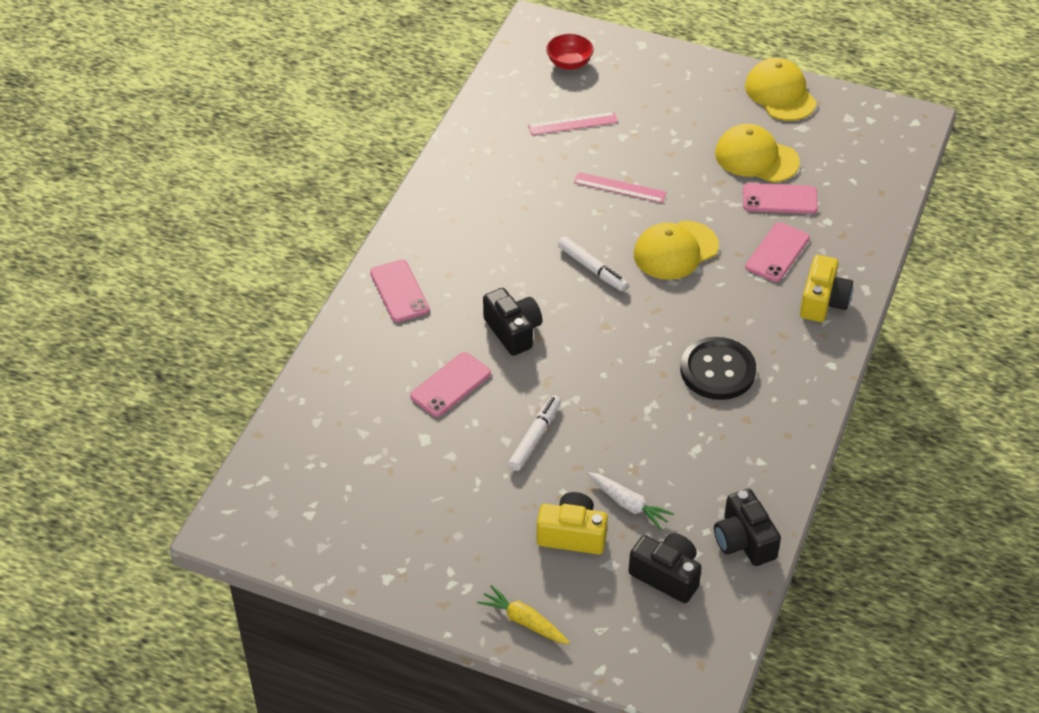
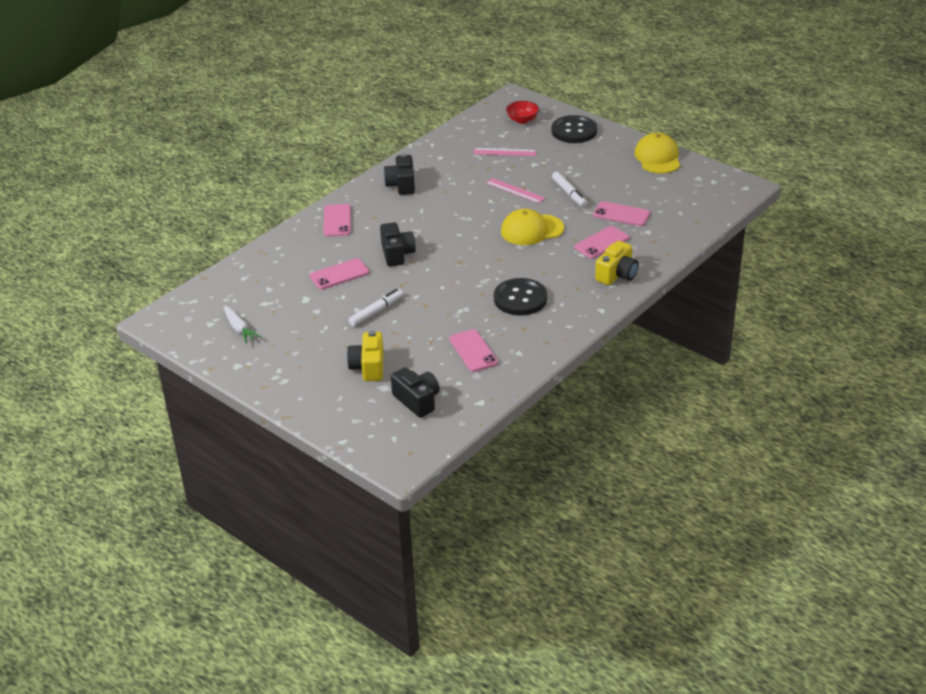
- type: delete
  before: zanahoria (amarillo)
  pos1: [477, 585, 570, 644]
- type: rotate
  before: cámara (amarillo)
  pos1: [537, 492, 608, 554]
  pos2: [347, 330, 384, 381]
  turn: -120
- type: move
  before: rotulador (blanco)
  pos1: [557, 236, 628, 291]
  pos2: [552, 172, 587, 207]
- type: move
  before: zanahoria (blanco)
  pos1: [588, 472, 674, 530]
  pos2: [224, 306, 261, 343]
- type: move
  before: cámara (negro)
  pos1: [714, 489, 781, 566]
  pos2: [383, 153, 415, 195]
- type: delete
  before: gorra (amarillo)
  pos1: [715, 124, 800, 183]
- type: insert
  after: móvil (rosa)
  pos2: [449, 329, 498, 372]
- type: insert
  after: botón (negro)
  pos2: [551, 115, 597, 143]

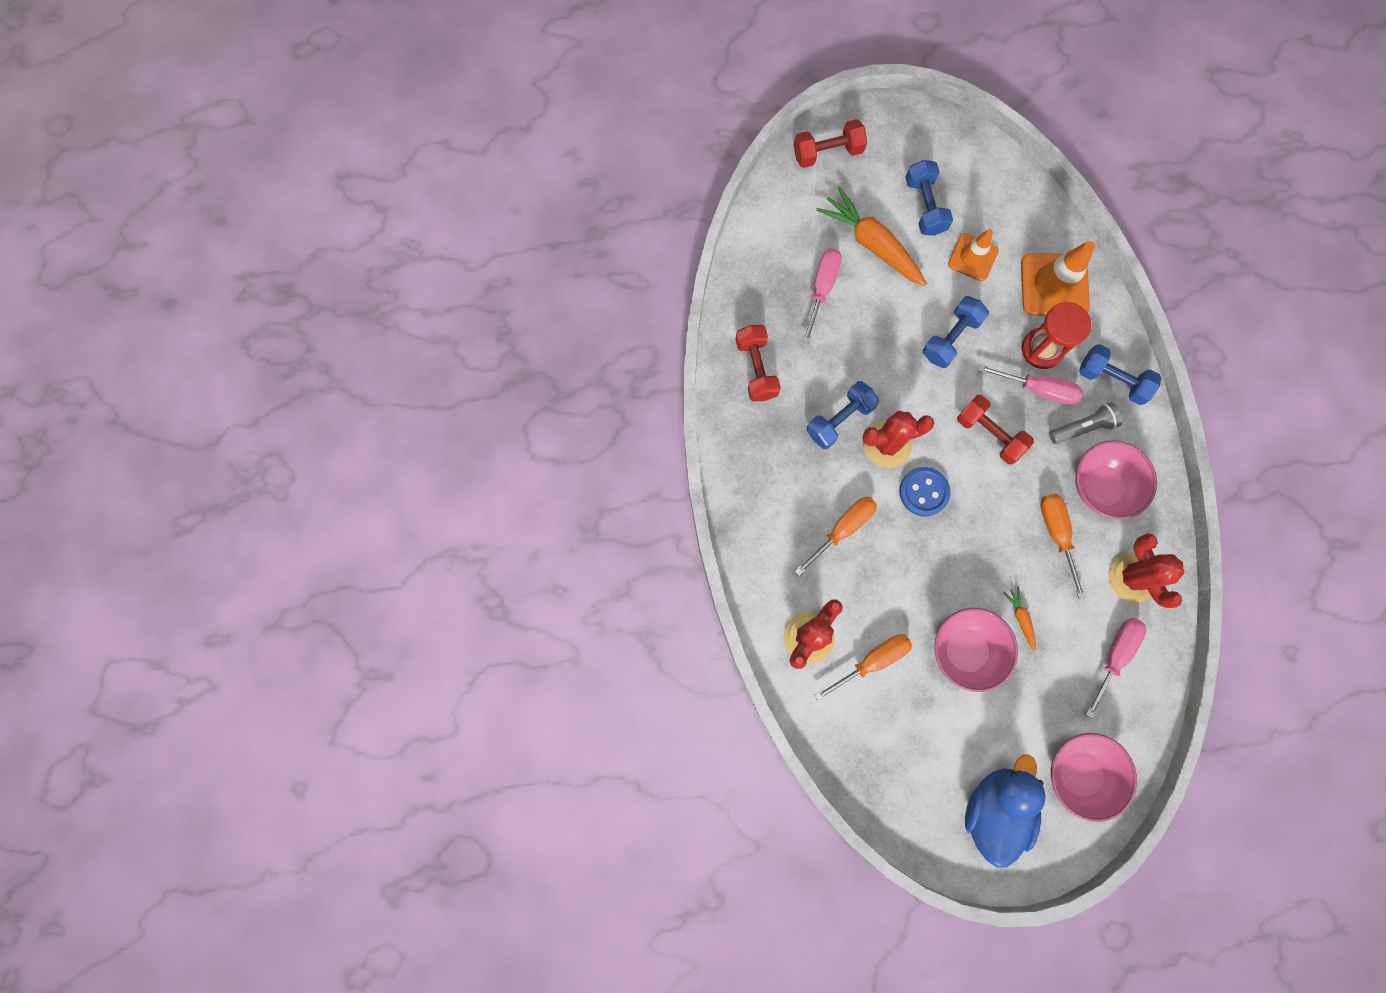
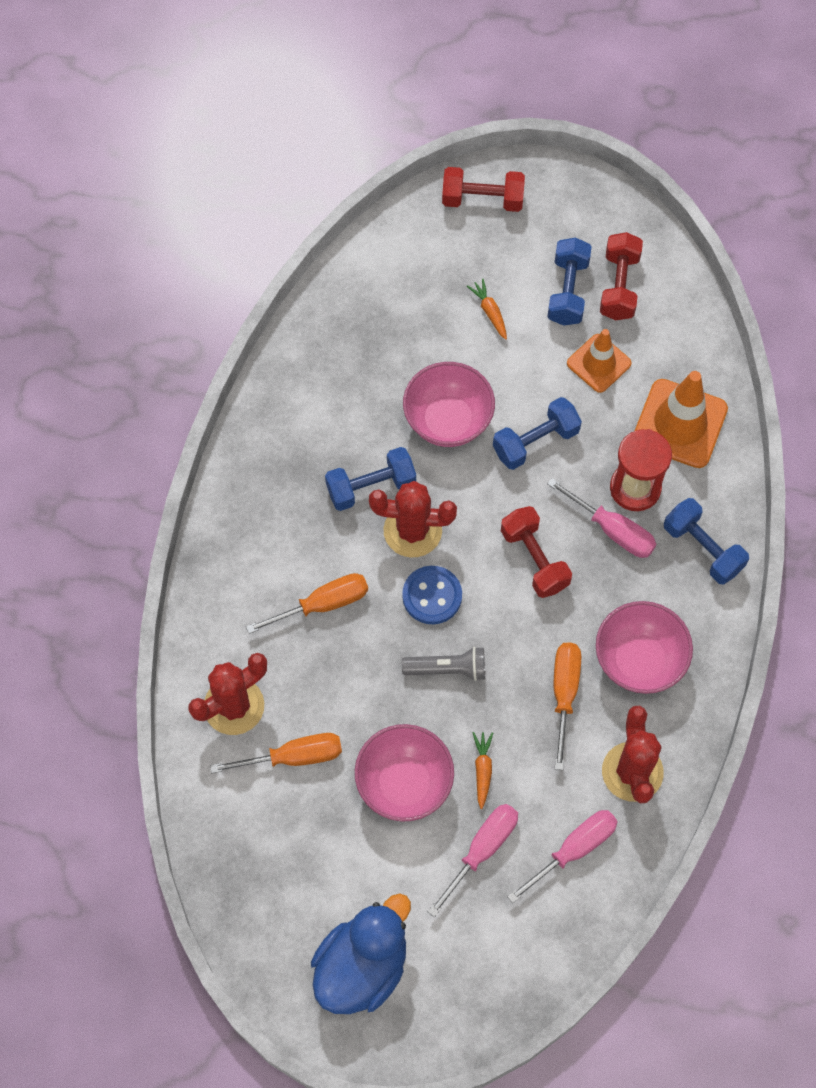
- type: move
  before: mancuerna (rojo)
  pos1: [736, 325, 781, 401]
  pos2: [600, 232, 643, 320]
- type: move
  before: destornillador (rosa)
  pos1: [802, 249, 842, 343]
  pos2: [428, 804, 518, 917]
- type: resize
  before: zanahoria (naranja)
  pos1: [816, 186, 927, 286]
  pos2: [467, 279, 507, 340]
  scale: 0.45
- type: move
  before: lámpara de mano (gris)
  pos1: [1049, 402, 1122, 444]
  pos2: [402, 647, 485, 681]
- type: move
  before: cuenco (rosa)
  pos1: [1051, 733, 1137, 822]
  pos2: [403, 362, 495, 447]

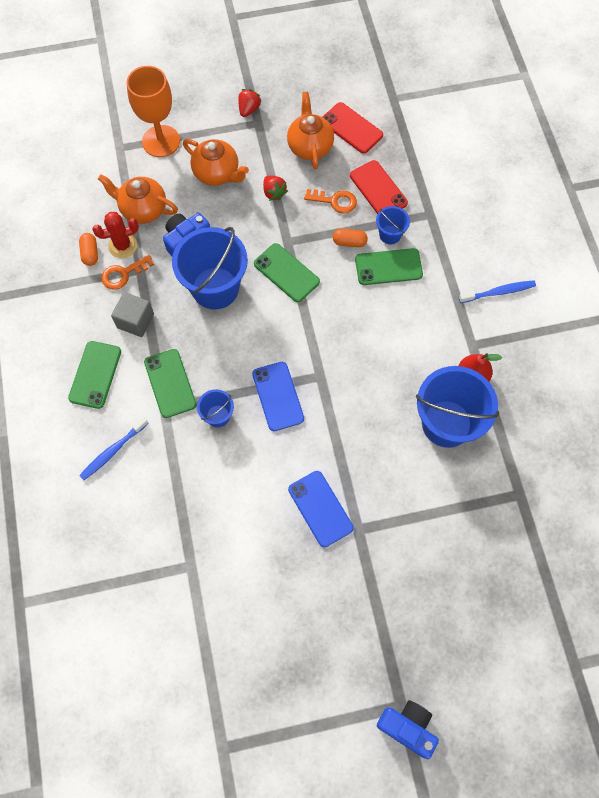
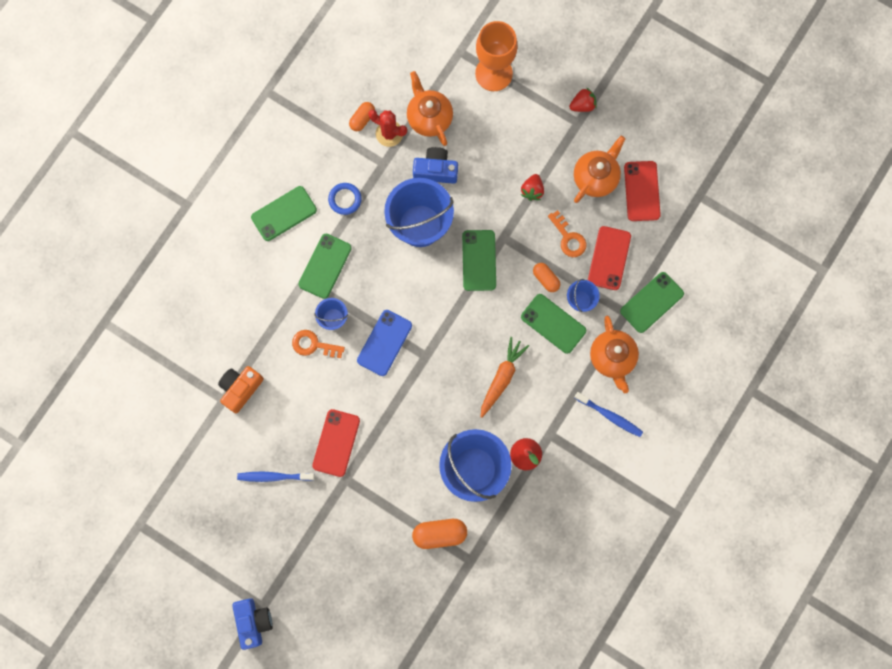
- type: move
  before: cepillo de dientes (azul)
  pos1: [79, 416, 149, 480]
  pos2: [237, 472, 315, 482]
- type: move
  before: llave (naranja)
  pos1: [101, 255, 154, 290]
  pos2: [292, 330, 345, 358]
- type: replace
  before: cubo (gris)
  after: anillo (azul)
  pos1: [111, 292, 154, 337]
  pos2: [328, 183, 362, 215]
- type: move
  before: tetera (naranja)
  pos1: [183, 139, 249, 186]
  pos2: [590, 316, 639, 393]
- type: recolor
  before: móvil (azul)
  after: móvil (rojo)
  pos1: [288, 471, 354, 547]
  pos2: [312, 409, 360, 477]
- type: insert
  after: cámara (naranja)
  pos2: [218, 366, 264, 413]
- type: insert
  after: cápsula (naranja)
  pos2: [412, 519, 467, 549]
- type: insert
  after: zanahoria (naranja)
  pos2: [480, 337, 529, 418]
- type: insert
  after: móvil (verde)
  pos2: [620, 272, 684, 333]

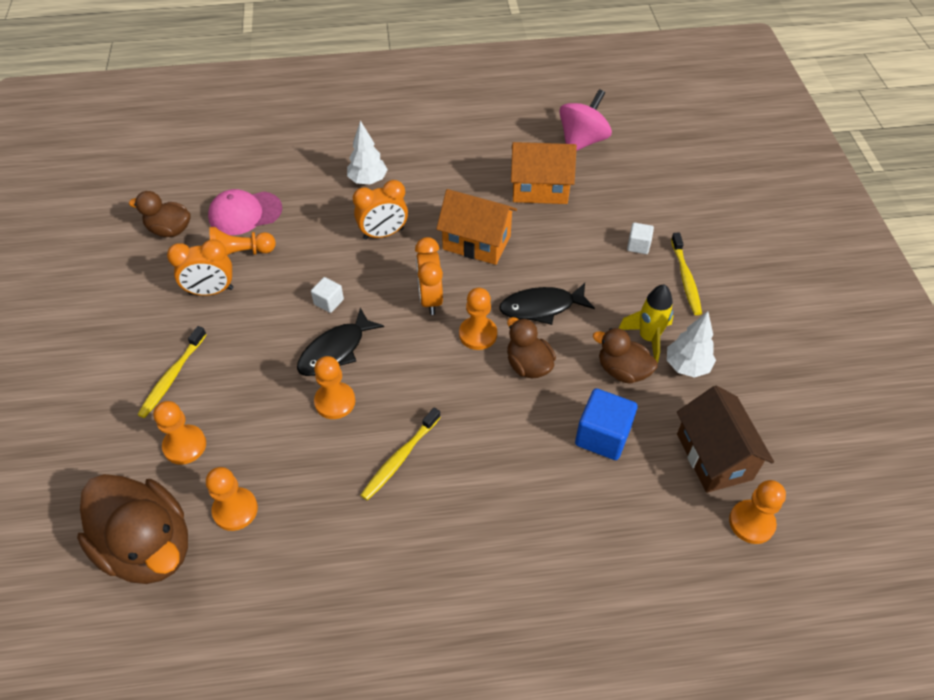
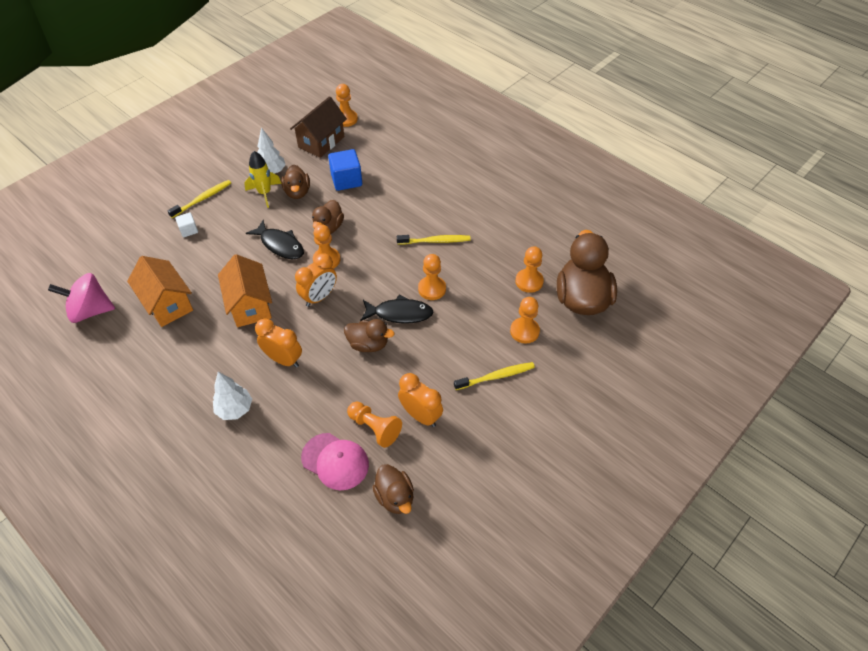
- type: replace
  before: cubo (blanco)
  after: pato (marrón)
  pos1: [311, 277, 344, 313]
  pos2: [344, 319, 395, 352]

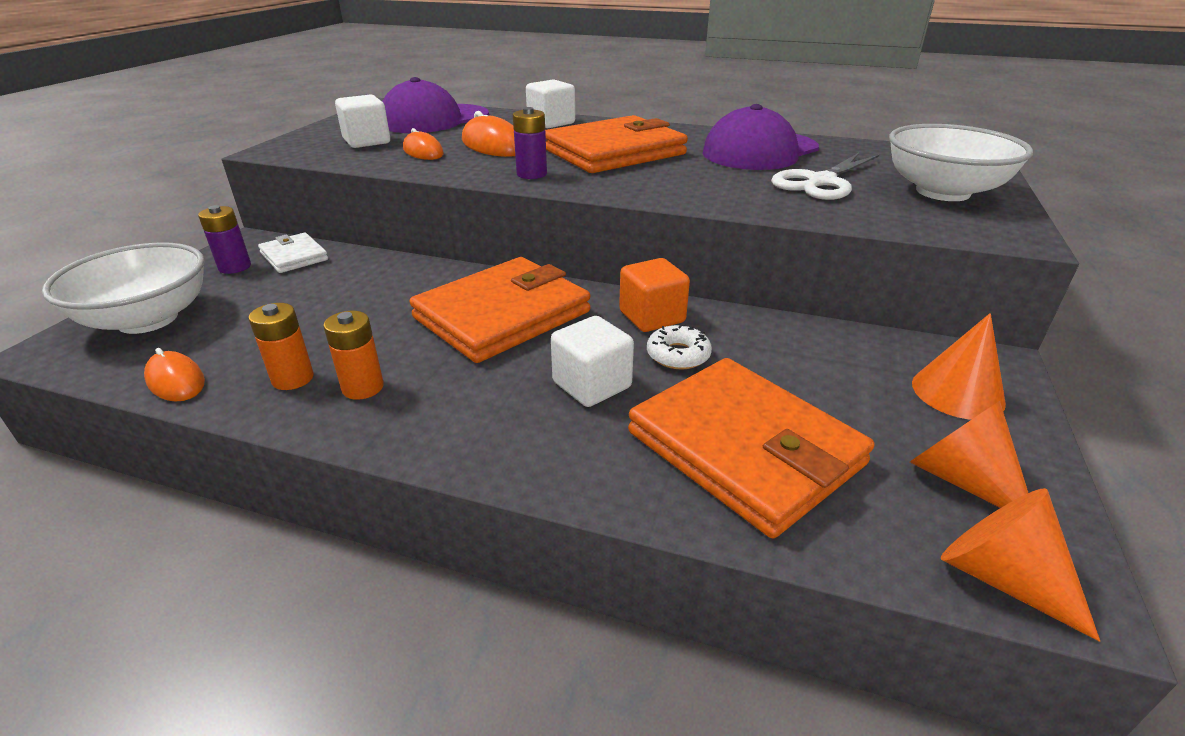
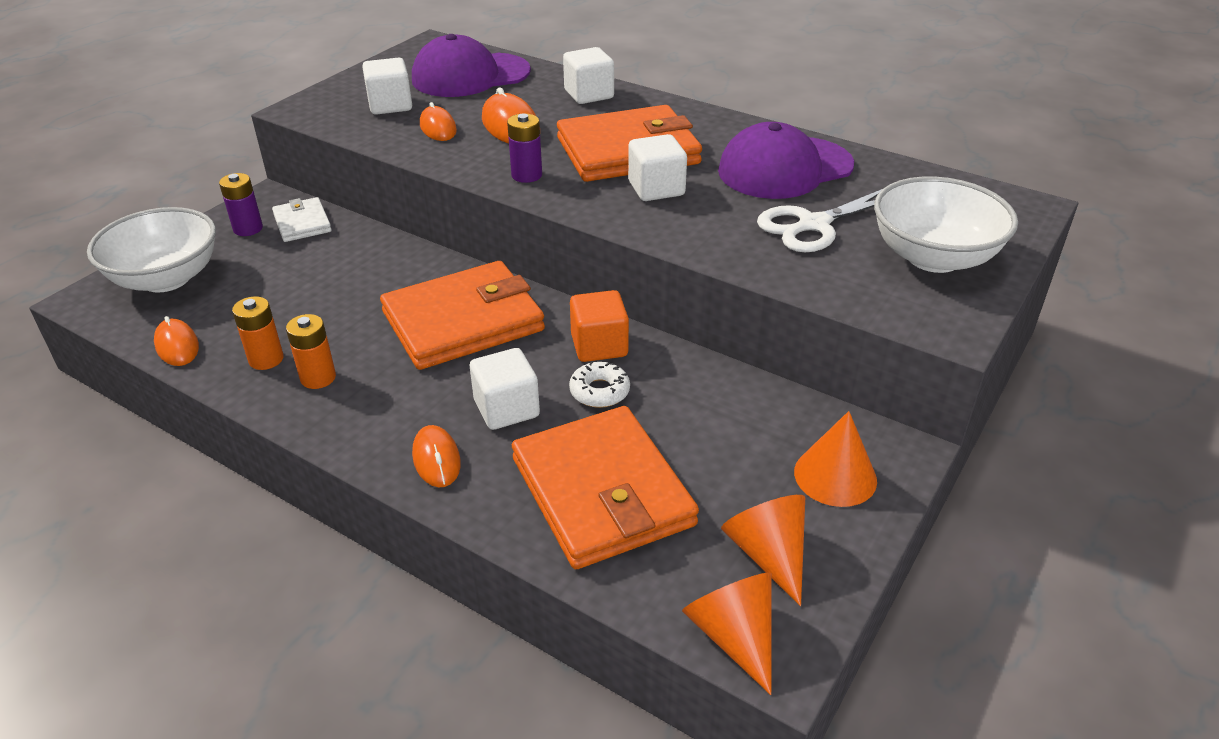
- type: insert
  after: ratón (naranja)
  pos2: [412, 425, 461, 487]
- type: insert
  after: cubo (blanco)
  pos2: [628, 134, 687, 201]

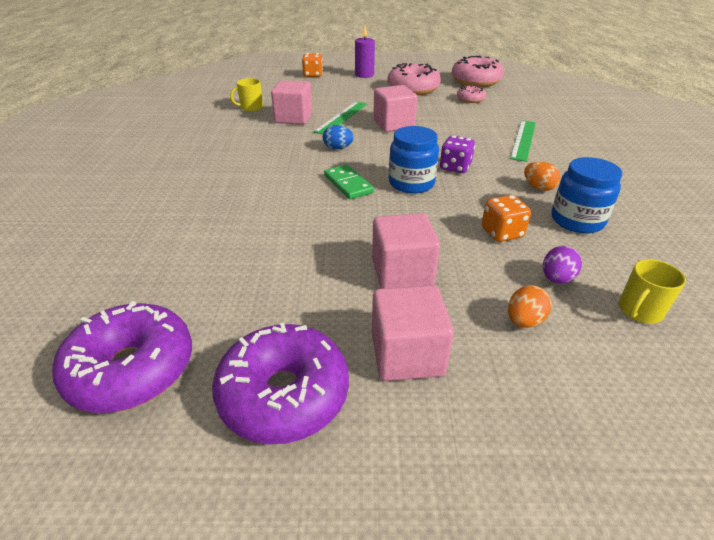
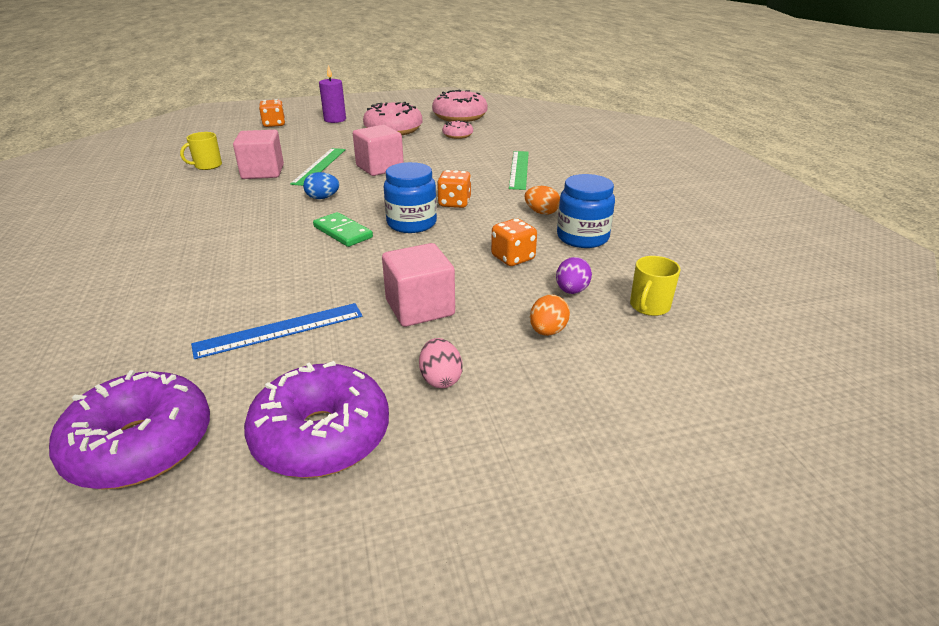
- type: replace
  before: cubo (rosa)
  after: huevo (rosa)
  pos1: [372, 285, 454, 381]
  pos2: [419, 338, 463, 388]
- type: recolor
  before: dado (morado)
  after: dado (naranja)
  pos1: [440, 136, 475, 173]
  pos2: [437, 170, 471, 208]
- type: insert
  after: regla (azul)
  pos2: [191, 303, 362, 359]

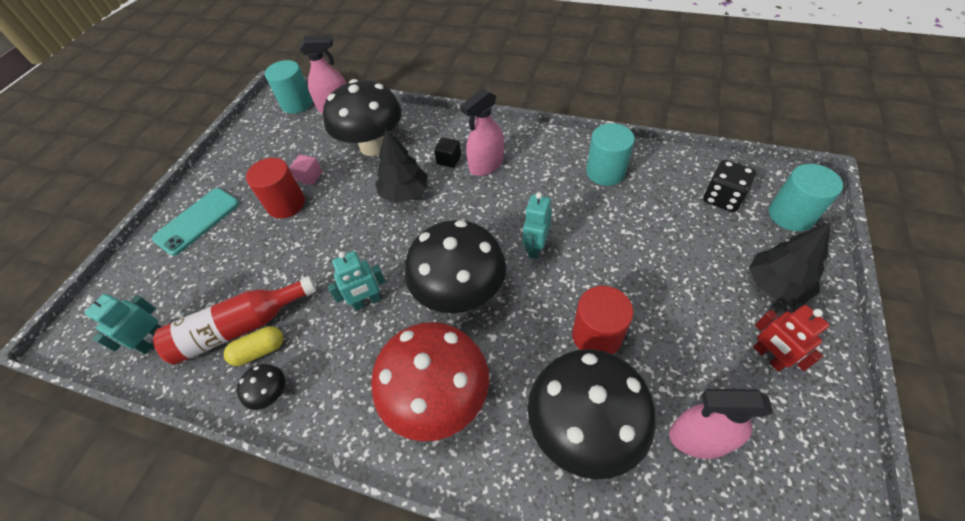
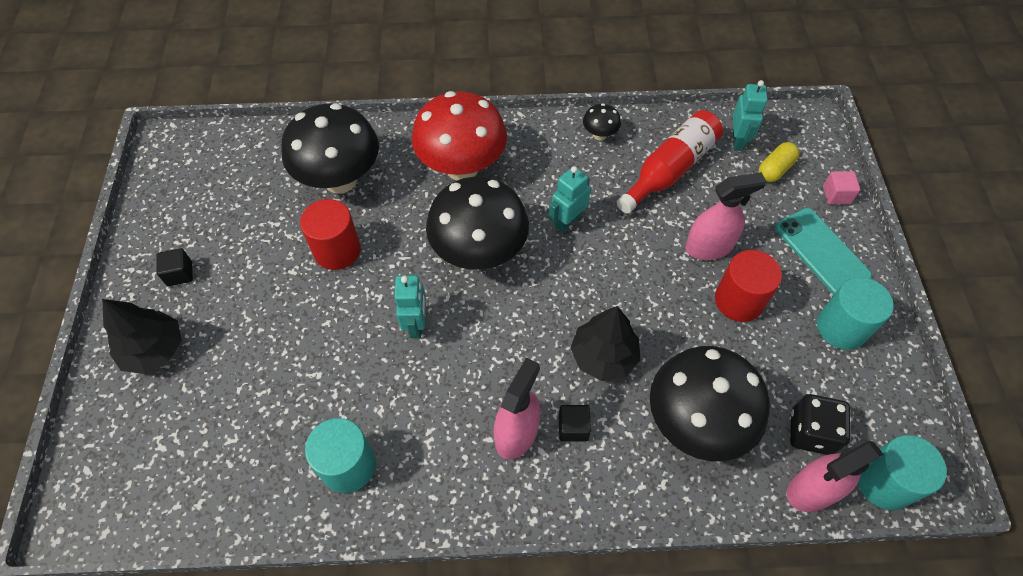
- type: rotate
  before: móvil (turquesa)
  pos1: [152, 188, 239, 256]
  pos2: [775, 208, 872, 295]
  turn: -45
- type: move
  before: cápsula (amarillo)
  pos1: [224, 326, 283, 366]
  pos2: [759, 142, 800, 182]
- type: move
  before: cubo (rosa)
  pos1: [290, 155, 322, 185]
  pos2: [823, 171, 860, 204]
- type: move
  before: pulverizador (rosa)
  pos1: [669, 389, 773, 459]
  pos2: [685, 172, 767, 260]
- type: move
  before: dado (negro)
  pos1: [703, 160, 756, 212]
  pos2: [790, 394, 850, 455]
- type: replace
  before: robot (rojo)
  after: cubo (negro)
  pos1: [753, 305, 829, 372]
  pos2: [156, 248, 193, 286]
- type: move
  before: cilindro (turquesa)
  pos1: [769, 164, 843, 231]
  pos2: [817, 277, 893, 350]

